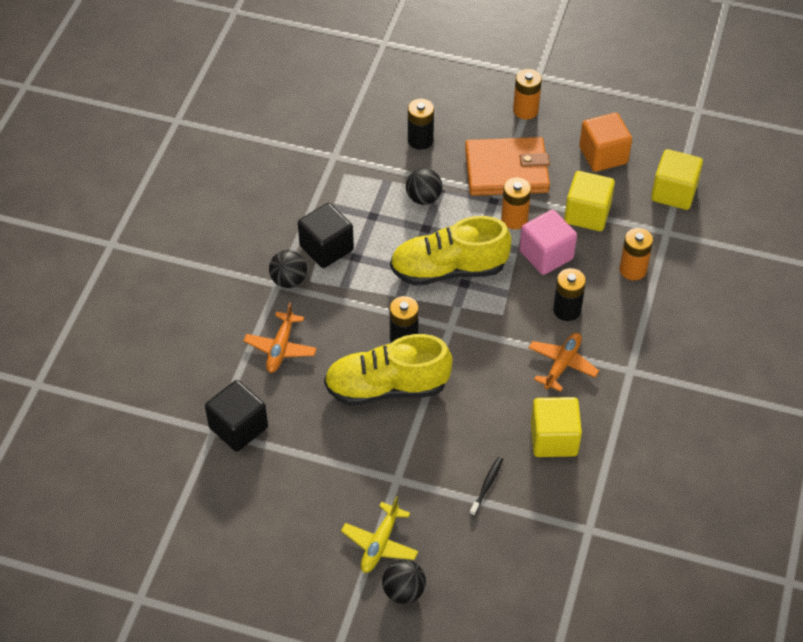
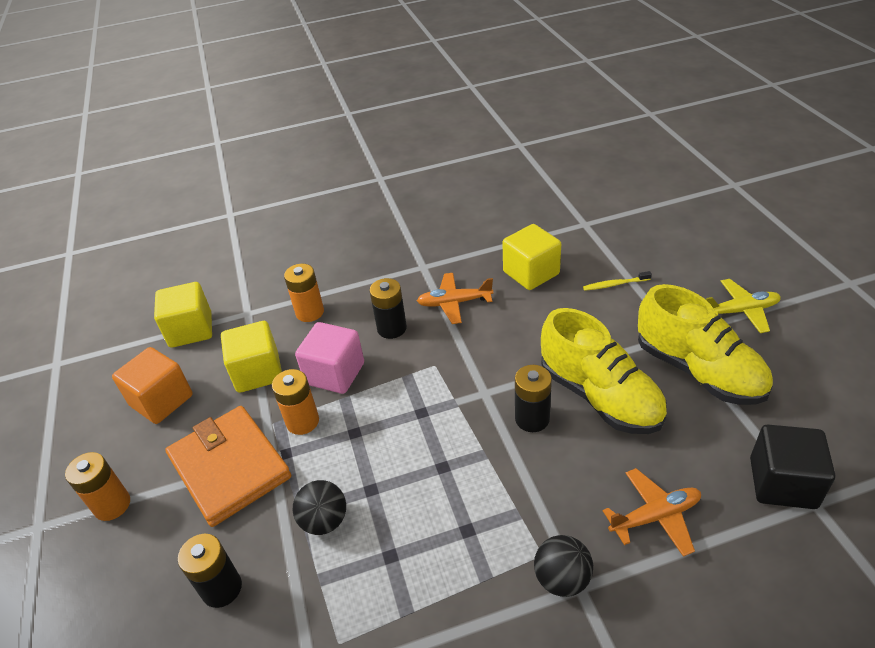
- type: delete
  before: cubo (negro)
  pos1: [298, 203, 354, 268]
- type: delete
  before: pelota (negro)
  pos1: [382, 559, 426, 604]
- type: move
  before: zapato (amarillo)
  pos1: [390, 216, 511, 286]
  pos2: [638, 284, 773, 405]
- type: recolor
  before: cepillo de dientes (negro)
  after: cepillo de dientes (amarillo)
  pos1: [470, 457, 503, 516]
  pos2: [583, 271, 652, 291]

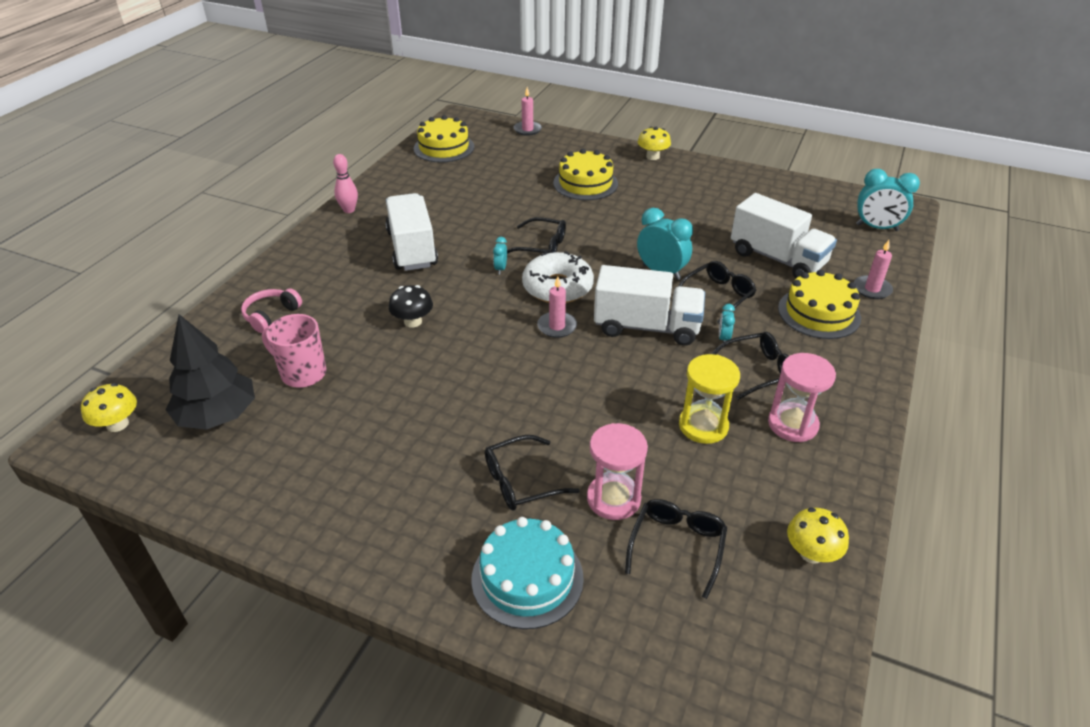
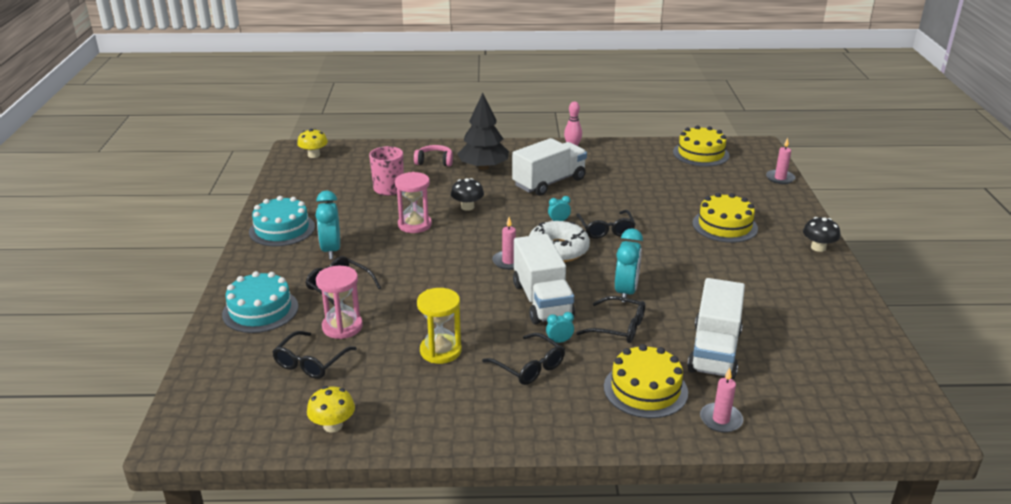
- type: move
  before: árbol (negro)
  pos1: [166, 314, 255, 430]
  pos2: [458, 93, 509, 170]
- type: rotate
  before: gafas (negro)
  pos1: [625, 499, 727, 599]
  pos2: [272, 331, 357, 379]
  turn: 120
- type: recolor
  before: seta (amarillo)
  after: seta (negro)
  pos1: [638, 127, 671, 160]
  pos2: [803, 217, 840, 252]
- type: move
  before: reloj de arena (rosa)
  pos1: [768, 353, 836, 442]
  pos2: [395, 172, 432, 233]
- type: move
  before: despertador (turquesa)
  pos1: [856, 169, 920, 231]
  pos2: [316, 191, 340, 259]
- type: insert
  after: tarta (turquesa)
  pos2: [249, 196, 315, 246]

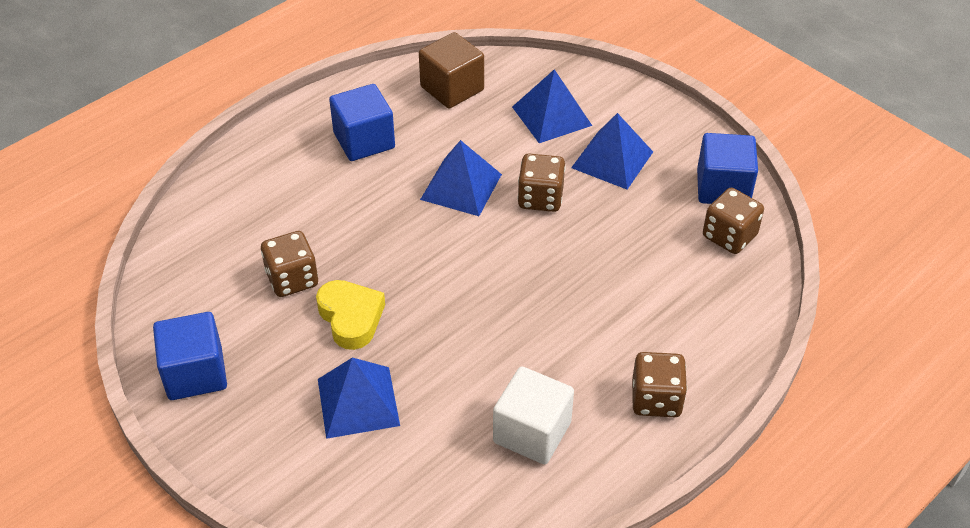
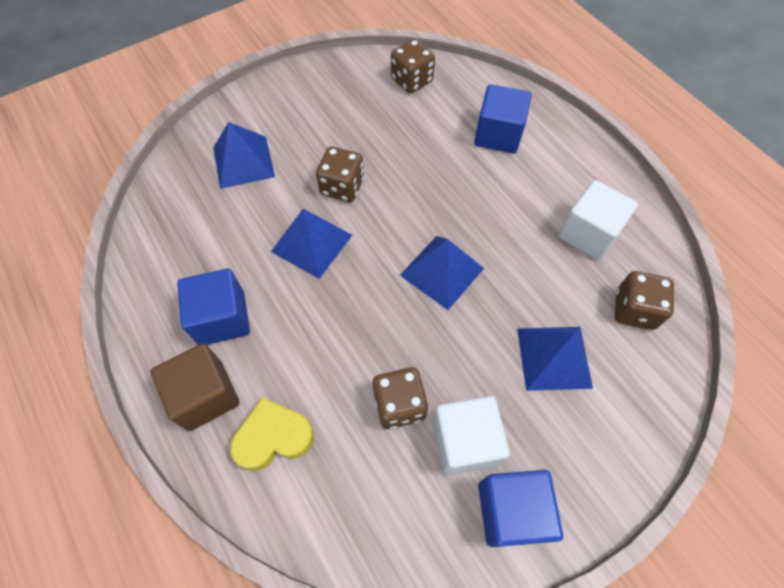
- type: move
  before: corazón (amarillo)
  pos1: [316, 280, 385, 350]
  pos2: [230, 397, 314, 471]
- type: move
  before: cubo (marrón)
  pos1: [419, 32, 484, 109]
  pos2: [151, 343, 240, 431]
- type: move
  before: pirámide (azul)
  pos1: [571, 113, 653, 189]
  pos2: [400, 236, 484, 310]
- type: move
  before: dado (marrón)
  pos1: [632, 352, 687, 417]
  pos2: [615, 271, 674, 330]
- type: move
  before: cubo (azul)
  pos1: [697, 133, 758, 204]
  pos2: [474, 84, 532, 154]
- type: insert
  after: cubo (blanco)
  pos2: [433, 396, 510, 475]

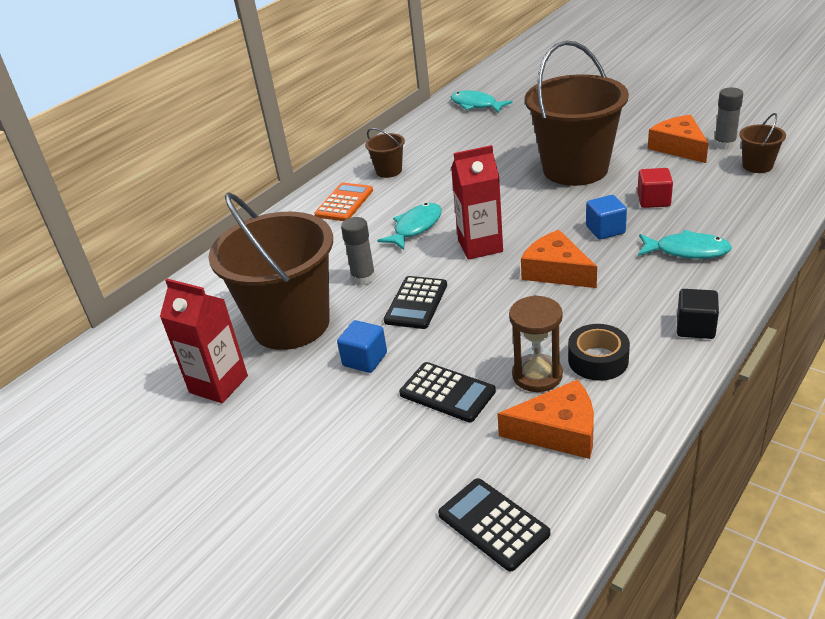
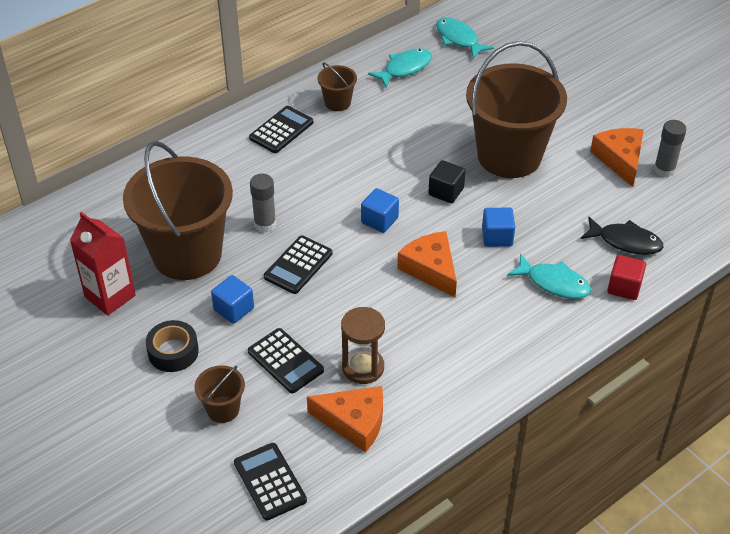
- type: recolor
  before: calculadora (naranja)
  after: calculadora (negro)
  pos1: [314, 183, 373, 221]
  pos2: [249, 106, 314, 153]
- type: move
  before: pez (turquesa)
  pos1: [377, 203, 442, 250]
  pos2: [368, 48, 432, 88]
- type: replace
  before: cartón de leche (rojo)
  after: cubo (azul)
  pos1: [451, 145, 503, 260]
  pos2: [361, 188, 399, 233]
- type: move
  before: cinta adhesiva (negro)
  pos1: [568, 324, 630, 381]
  pos2: [146, 320, 199, 372]
- type: move
  before: cubo (rojo)
  pos1: [637, 168, 673, 208]
  pos2: [608, 255, 646, 300]
- type: move
  before: cubo (negro)
  pos1: [677, 289, 719, 339]
  pos2: [428, 160, 465, 203]
- type: move
  before: balde (marrón)
  pos1: [739, 113, 786, 173]
  pos2: [195, 365, 245, 423]
- type: insert
  after: pez (negro)
  pos2: [580, 217, 664, 255]

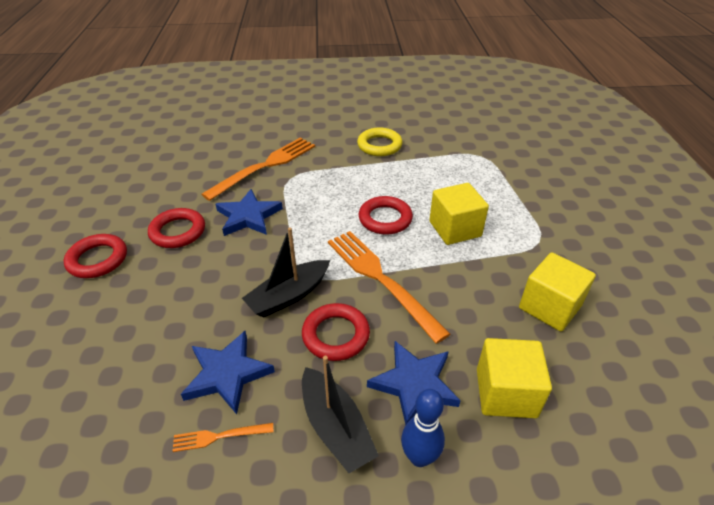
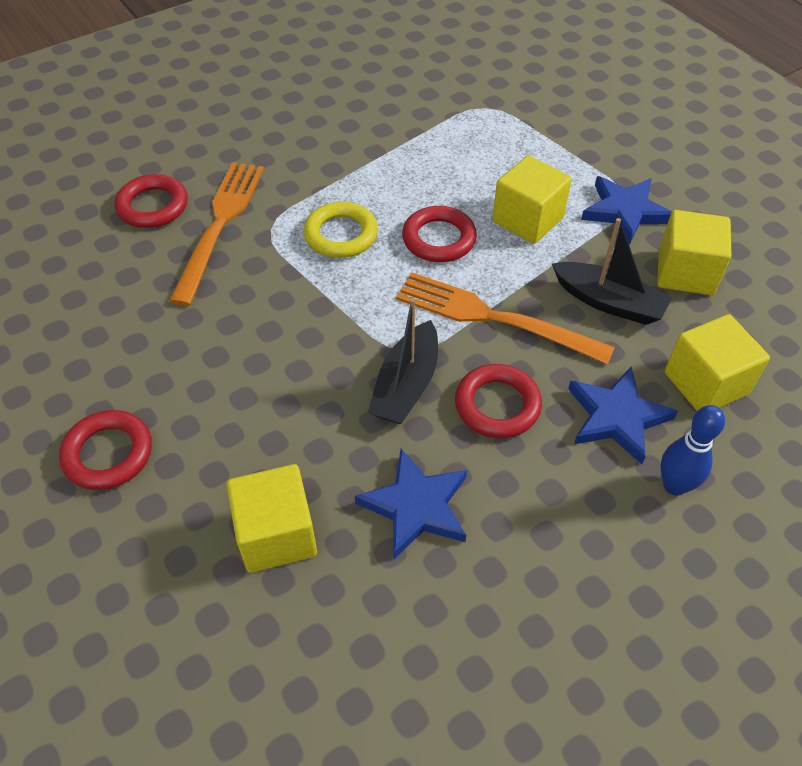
- type: move
  before: anillo (rojo)
  pos1: [148, 208, 205, 248]
  pos2: [115, 174, 188, 228]
- type: delete
  before: tenedor (naranja)
  pos1: [172, 423, 274, 452]
- type: move
  before: estrella (azul)
  pos1: [216, 189, 283, 236]
  pos2: [581, 176, 672, 245]
- type: move
  before: barco (negro)
  pos1: [302, 356, 379, 473]
  pos2: [552, 218, 672, 325]
- type: move
  before: anillo (amarillo)
  pos1: [357, 128, 403, 156]
  pos2: [304, 202, 378, 258]
- type: insert
  after: cubo (amarillo)
  pos2: [227, 464, 317, 573]

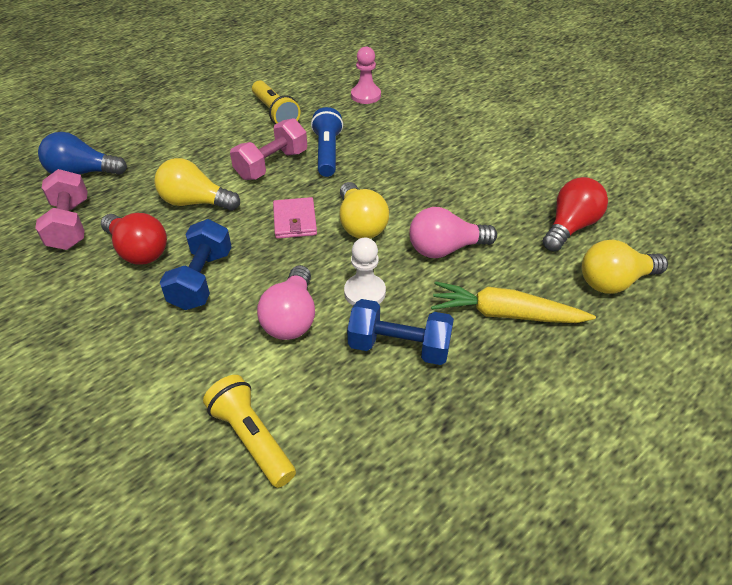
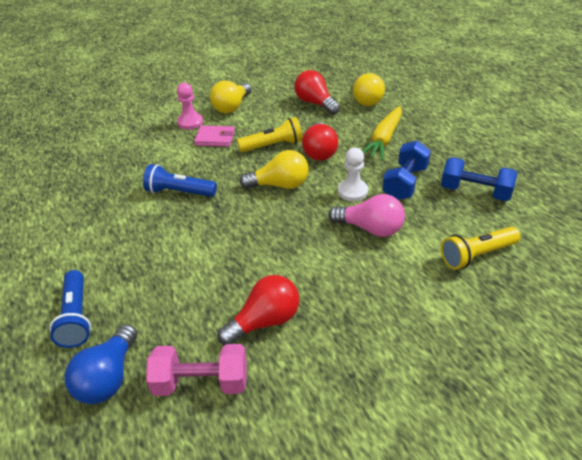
- type: move
  before: bombilla (amarillo)
  pos1: [154, 158, 240, 211]
  pos2: [210, 81, 251, 113]
- type: move
  before: mancuerna (azul)
  pos1: [160, 219, 232, 310]
  pos2: [441, 157, 517, 201]
- type: delete
  before: mancuerna (rosa)
  pos1: [230, 118, 307, 180]
- type: move
  before: lámpara de mano (amarillo)
  pos1: [252, 80, 300, 124]
  pos2: [237, 117, 303, 152]
- type: move
  before: cartera (rosa)
  pos1: [273, 197, 317, 239]
  pos2: [194, 126, 235, 147]
- type: move
  before: peón (rosa)
  pos1: [351, 46, 381, 104]
  pos2: [177, 83, 203, 129]
- type: recolor
  before: bombilla (rosa)
  after: bombilla (rojo)
  pos1: [409, 207, 497, 258]
  pos2: [302, 122, 338, 161]
- type: insert
  after: lámpara de mano (azul)
  pos2: [49, 270, 91, 348]

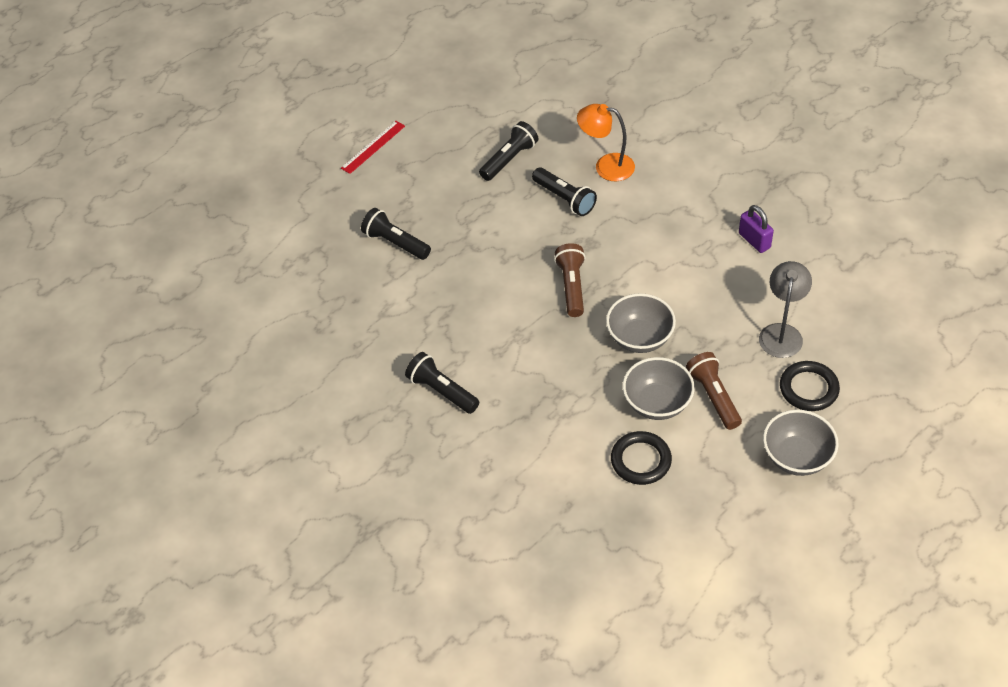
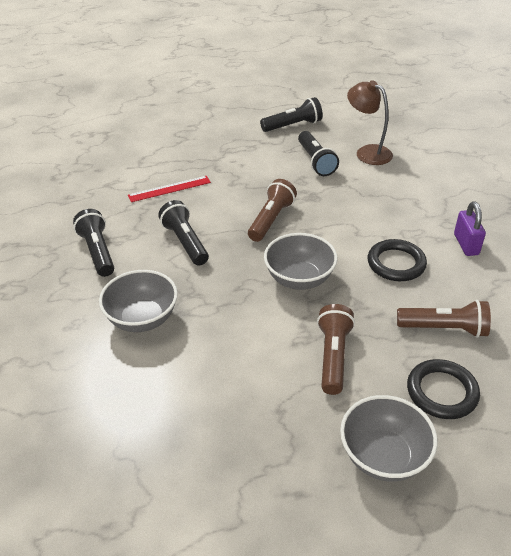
- type: move
  before: regla (rojo)
  pos1: [341, 121, 405, 174]
  pos2: [128, 176, 211, 202]
- type: move
  before: lámpara de mano (negro)
  pos1: [361, 208, 431, 260]
  pos2: [158, 200, 209, 266]
- type: recolor
  before: lámpara (naranja)
  after: lámpara (marrón)
  pos1: [577, 104, 635, 181]
  pos2: [347, 80, 393, 165]
- type: move
  before: anillo (negro)
  pos1: [611, 431, 672, 485]
  pos2: [368, 239, 427, 281]
- type: move
  before: cuenco (gris)
  pos1: [623, 357, 695, 420]
  pos2: [99, 270, 178, 332]
- type: replace
  before: lámpara (gris)
  after: lámpara de mano (marrón)
  pos1: [759, 261, 812, 358]
  pos2: [397, 300, 491, 338]

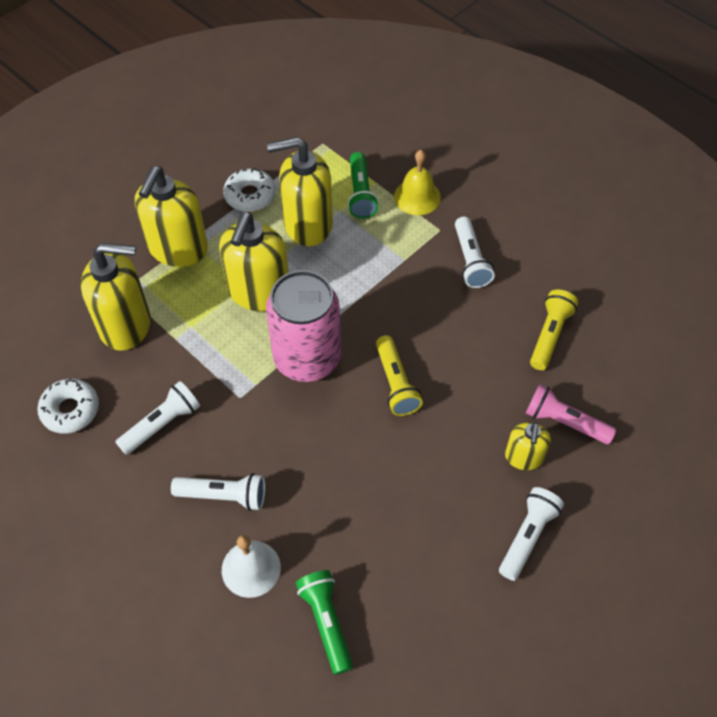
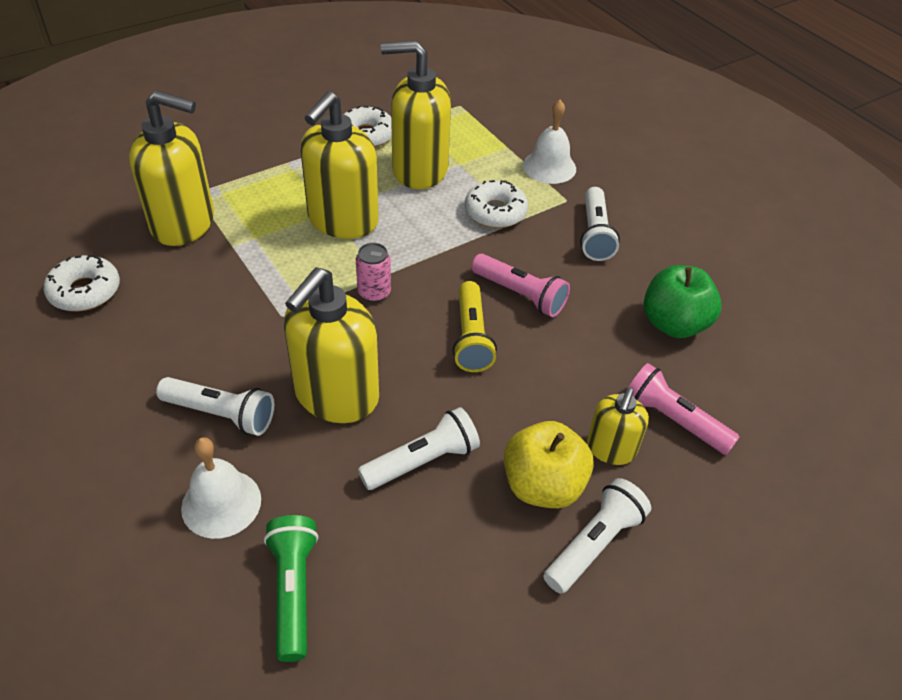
- type: move
  before: lámpara de mano (blanco)
  pos1: [115, 381, 200, 455]
  pos2: [358, 407, 480, 490]
- type: move
  before: dispensador de jabón (amarillo)
  pos1: [135, 166, 208, 267]
  pos2: [284, 267, 379, 423]
- type: resize
  before: lata (rosa)
  pos1: [266, 270, 341, 382]
  pos2: [356, 243, 391, 302]
  scale: 0.41
- type: delete
  before: lámpara de mano (verde)
  pos1: [348, 152, 379, 219]
- type: recolor
  before: campana (amarillo)
  after: campana (blanco)
  pos1: [394, 150, 441, 215]
  pos2: [523, 100, 576, 184]
- type: replace
  before: lámpara de mano (amarillo)
  after: manzana (verde)
  pos1: [530, 289, 578, 370]
  pos2: [644, 265, 722, 338]
- type: insert
  after: rosquilla (blanco)
  pos2: [465, 180, 528, 228]
- type: insert
  after: lámpara de mano (rosa)
  pos2: [471, 254, 570, 317]
- type: insert
  after: manzana (amarillo)
  pos2: [504, 421, 594, 508]

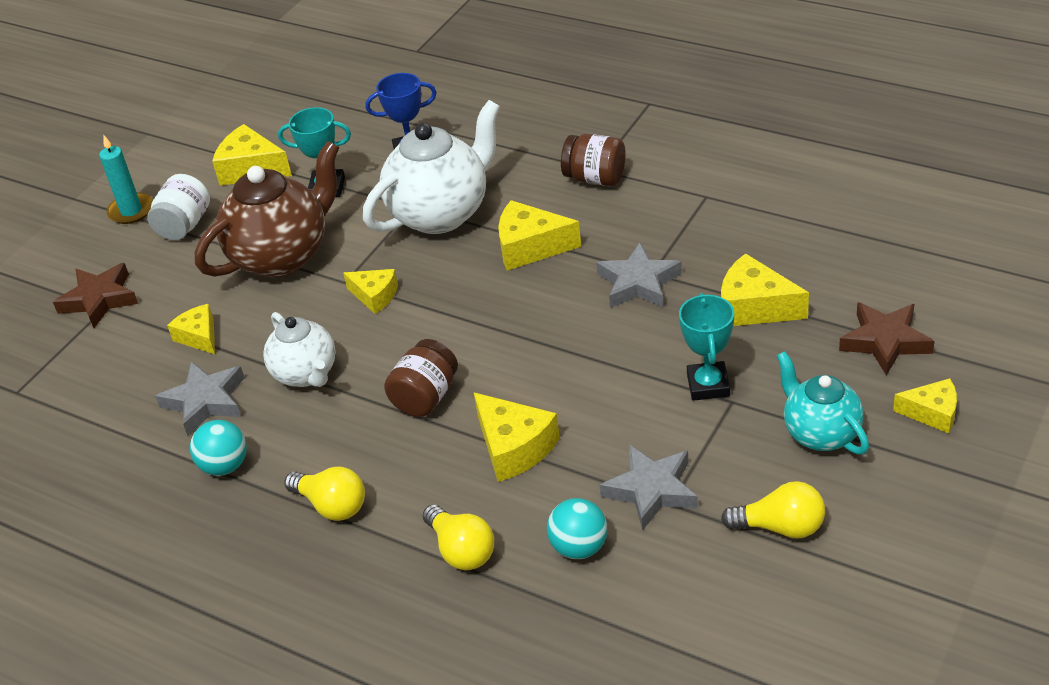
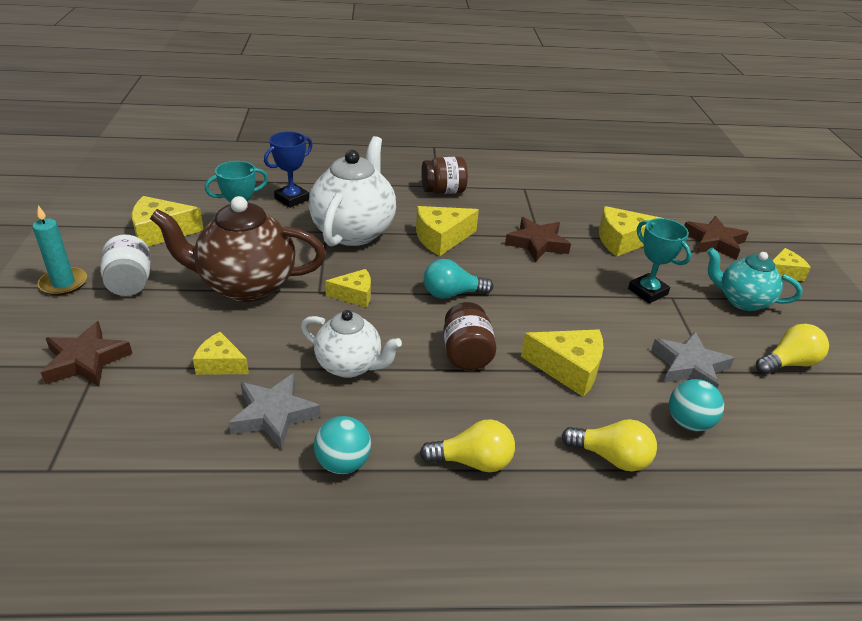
- type: rotate
  before: tetera (marrón)
  pos1: [195, 141, 339, 277]
  pos2: [150, 196, 326, 302]
  turn: -105
- type: recolor
  before: estrella (gris)
  after: estrella (marrón)
  pos1: [596, 243, 682, 308]
  pos2: [505, 217, 571, 262]
- type: insert
  after: bombilla (turquesa)
  pos2: [424, 259, 493, 299]

